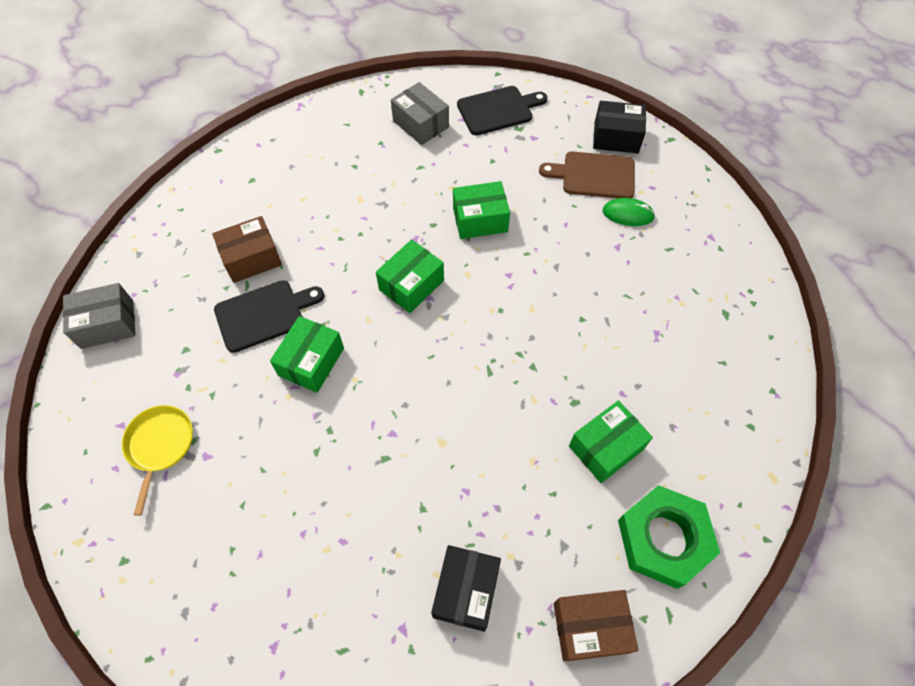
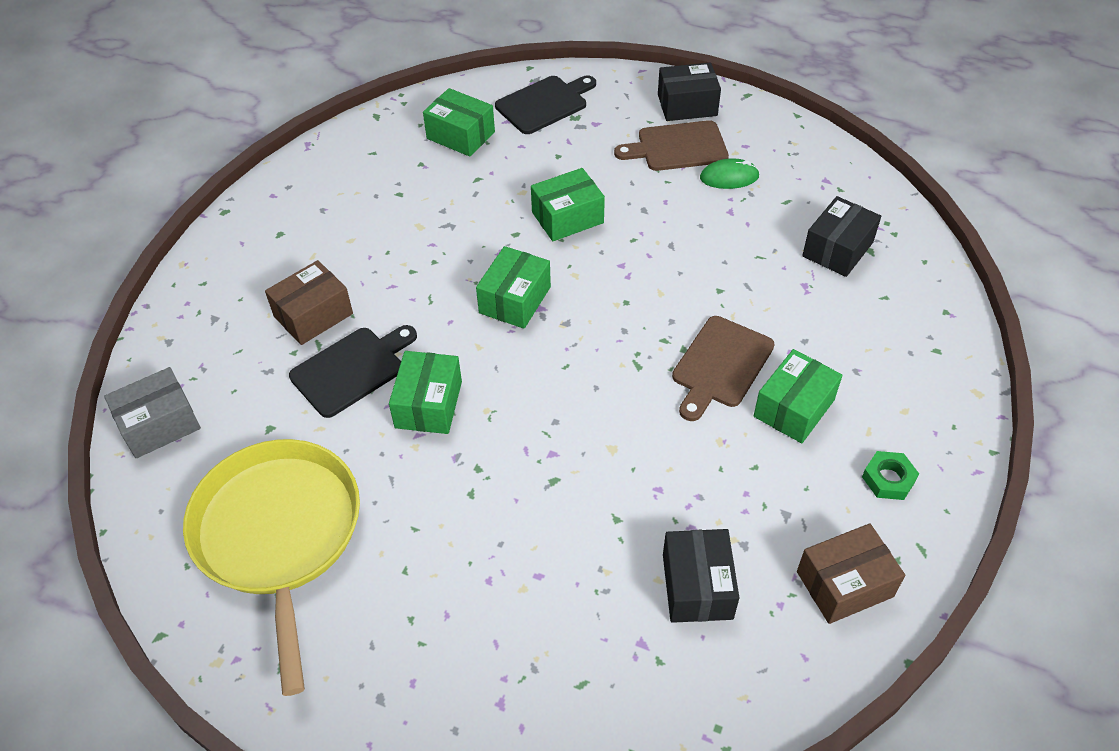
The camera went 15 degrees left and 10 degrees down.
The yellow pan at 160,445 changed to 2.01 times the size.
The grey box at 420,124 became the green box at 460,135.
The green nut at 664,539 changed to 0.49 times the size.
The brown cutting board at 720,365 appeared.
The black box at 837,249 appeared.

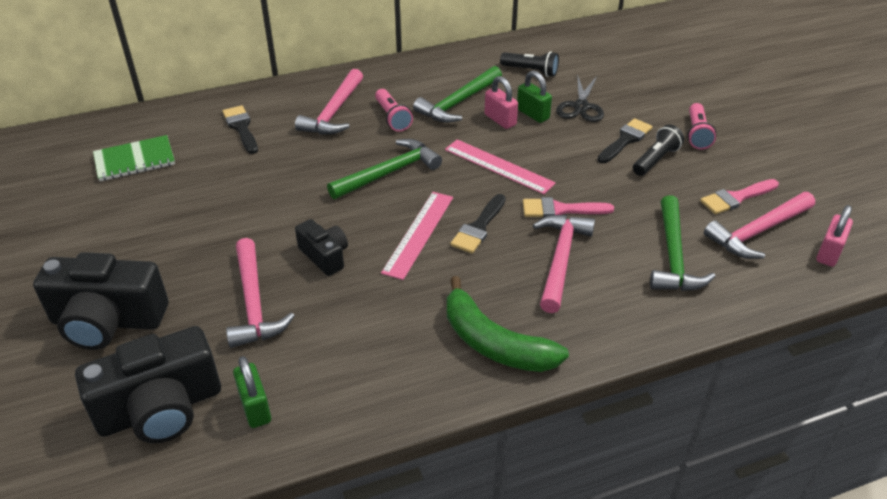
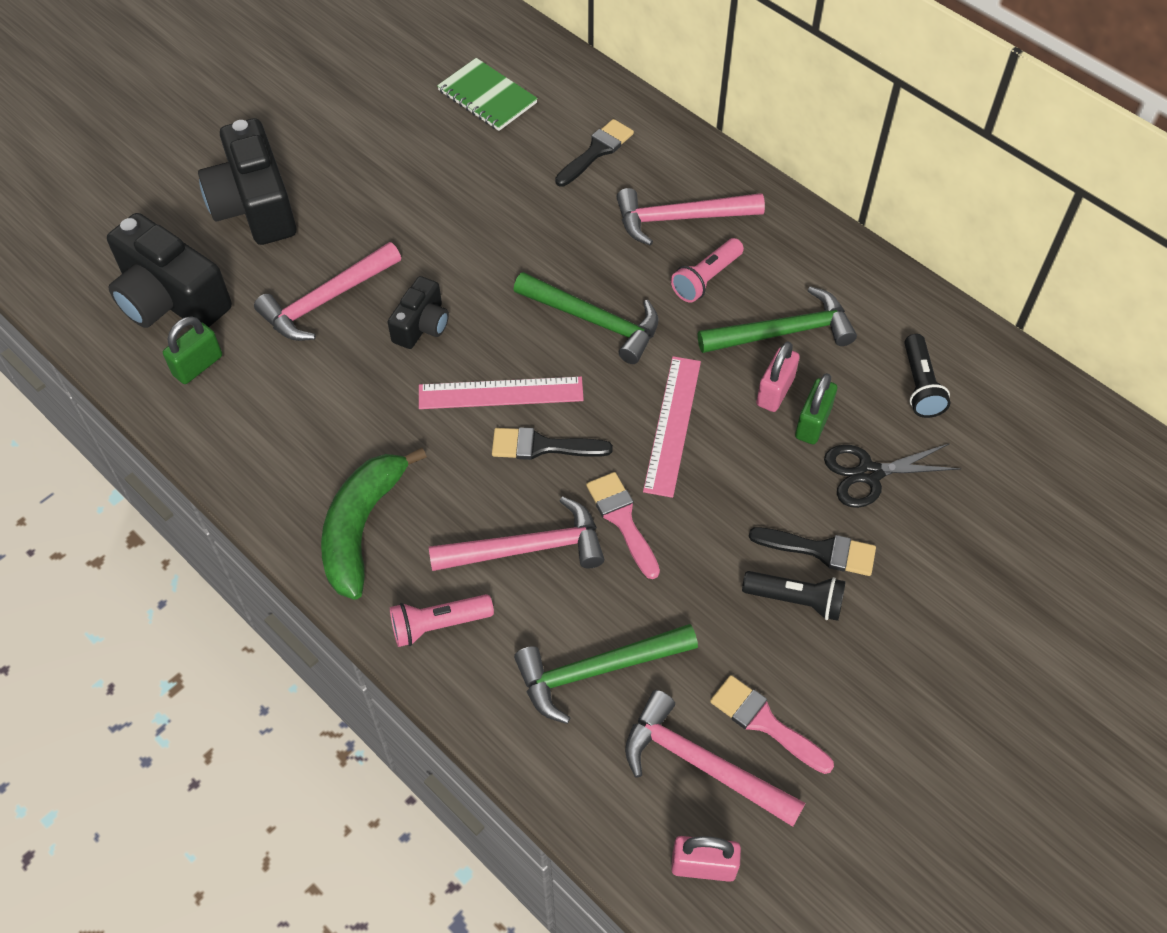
The camera went 65 degrees right and 15 degrees up.
The green hammer at 458,103 turned 150 degrees clockwise.
The pink flashlight moved from 697,134 to 438,625.

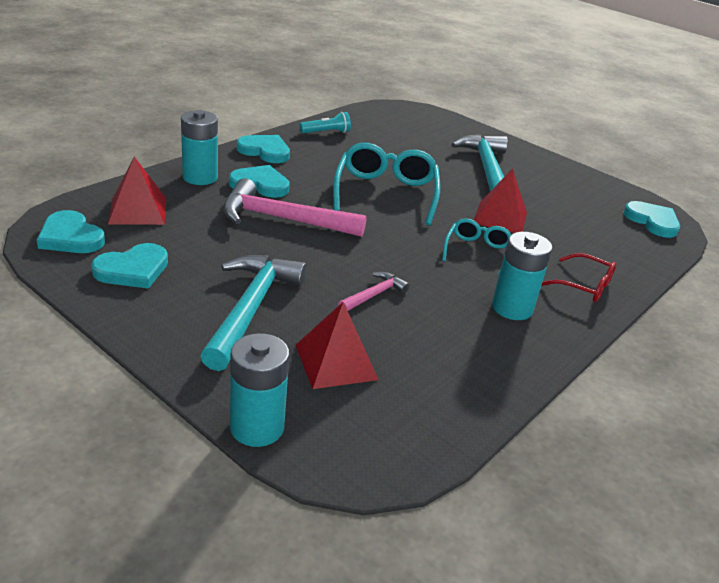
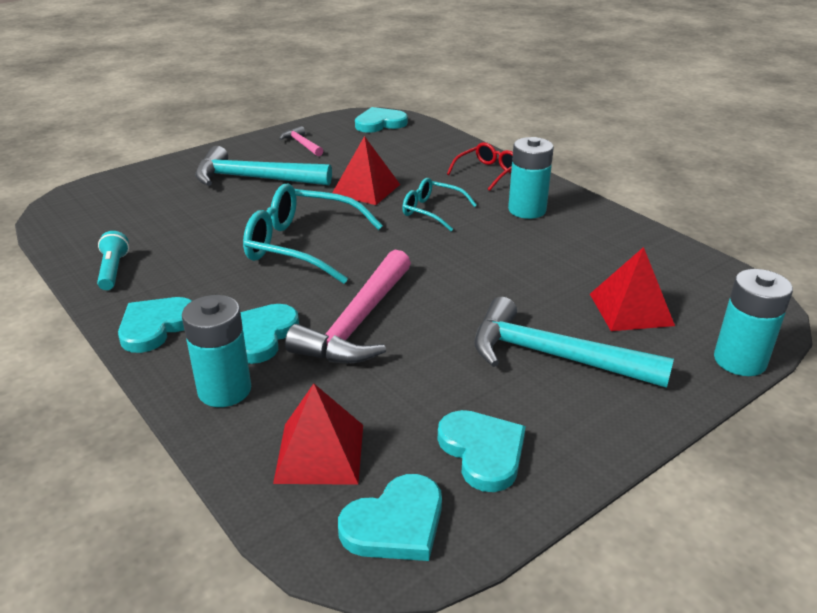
The camera went 75 degrees left and 0 degrees up.
The pink hammer moved from 374,295 to 302,144.

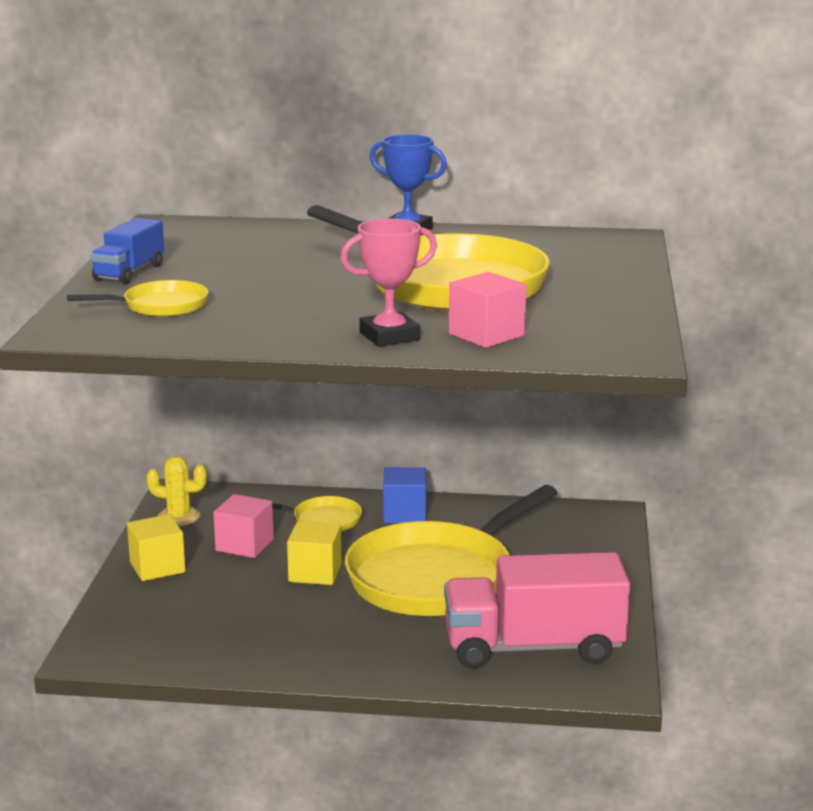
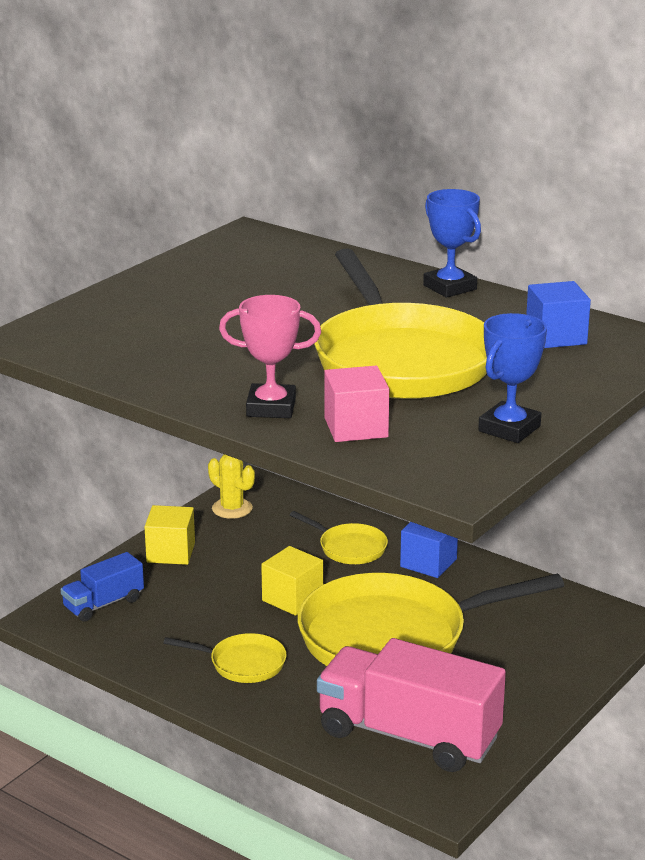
The camera went 30 degrees right and 5 degrees up.
The yellow pan moved from 160,306 to 242,663.
The blue truck moved from 129,272 to 103,604.
The pink cube at 244,545 disappeared.
The blue trophy at 509,429 appeared.
The blue cube at 556,336 appeared.

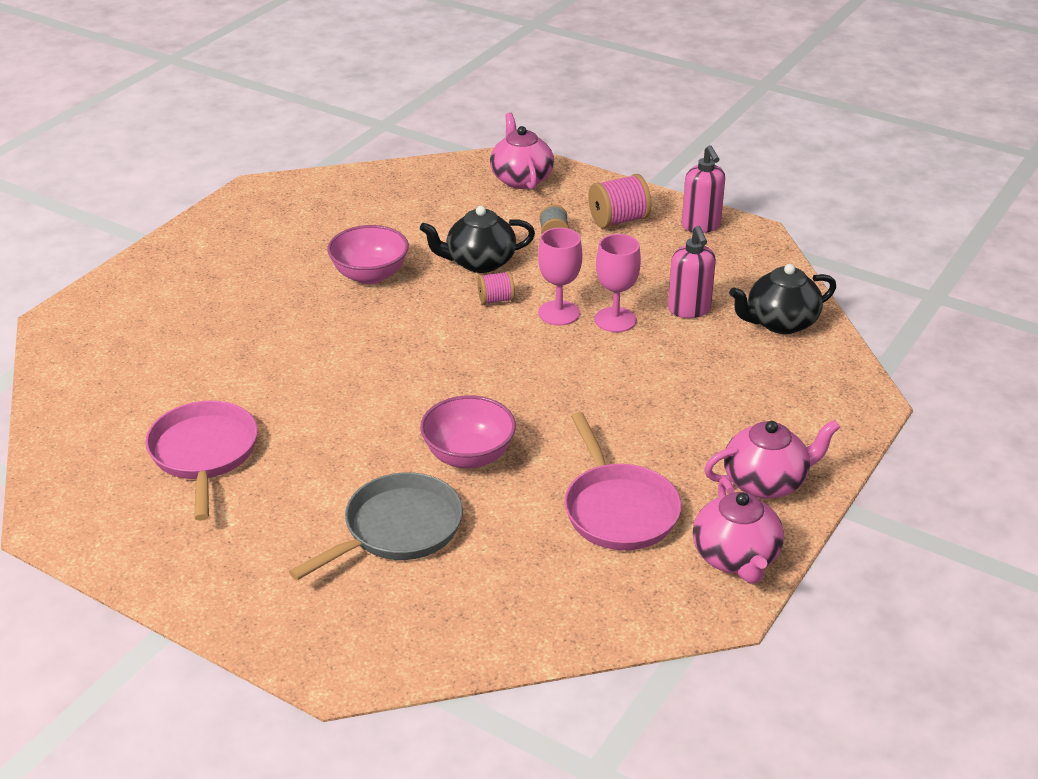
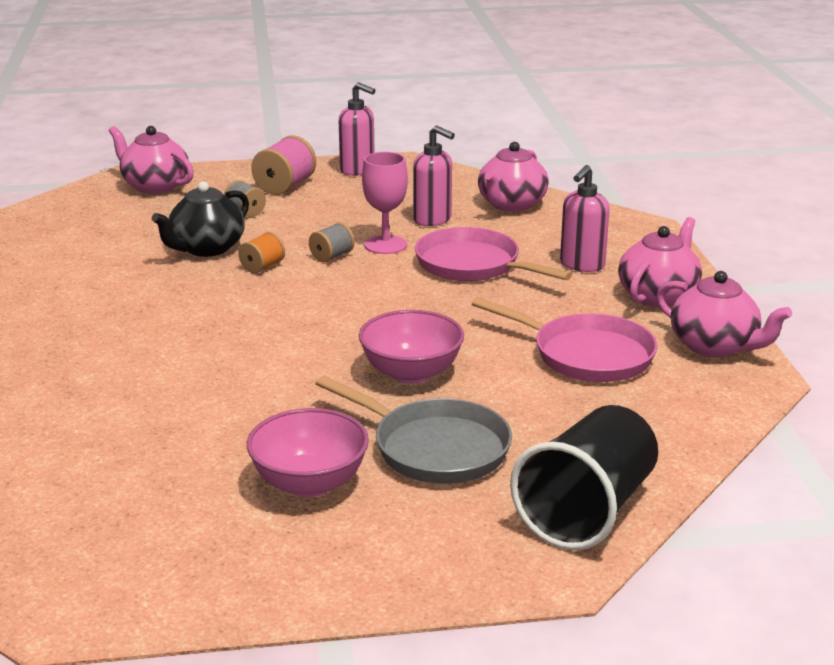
The camera went 40 degrees left and 10 degrees down.
The pink pan moved from 204,454 to 473,265.
The grey pan at 397,530 turned 120 degrees clockwise.
The pink bowl moved from 370,275 to 309,483.
The pink spool at 496,300 became the orange spool at 262,267.
The pink goblet at 559,313 was replaced by the grey spool at 332,256.
The black teapot at 780,322 became the pink teapot at 511,205.
The black cup at 587,510 appeared.
The pink soap dispenser at 582,265 appeared.

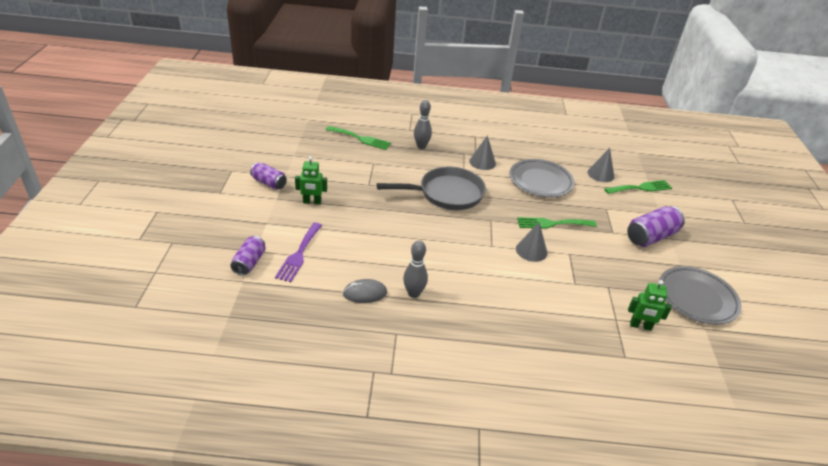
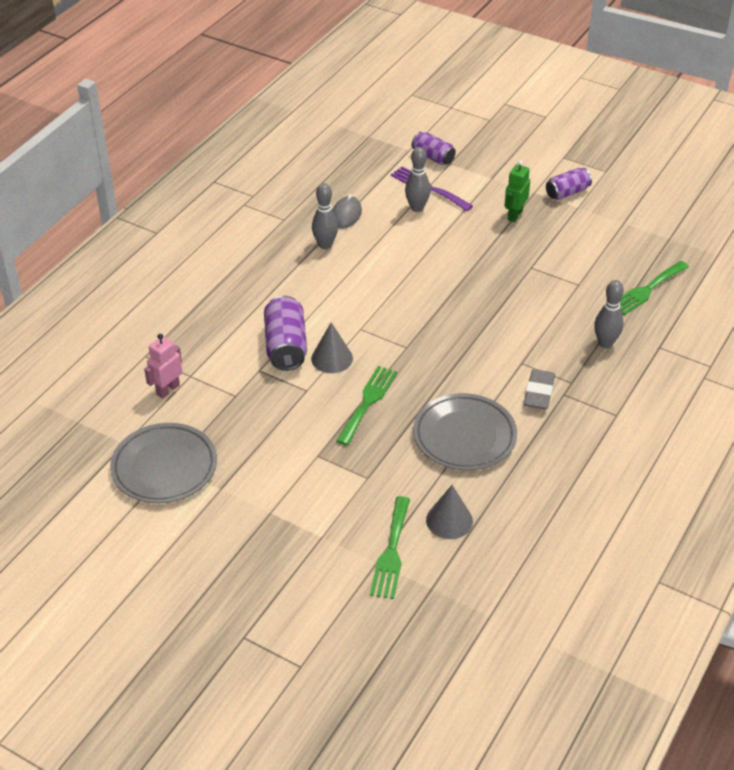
The camera went 120 degrees right and 5 degrees up.
The grey pan at 446,194 disappeared.
The grey cone at 482,162 was replaced by the grey eraser at 539,392.
The purple can moved from 651,237 to 286,346.
The green robot at 640,326 became the pink robot at 168,390.
The grey bowling pin at 417,208 appeared.

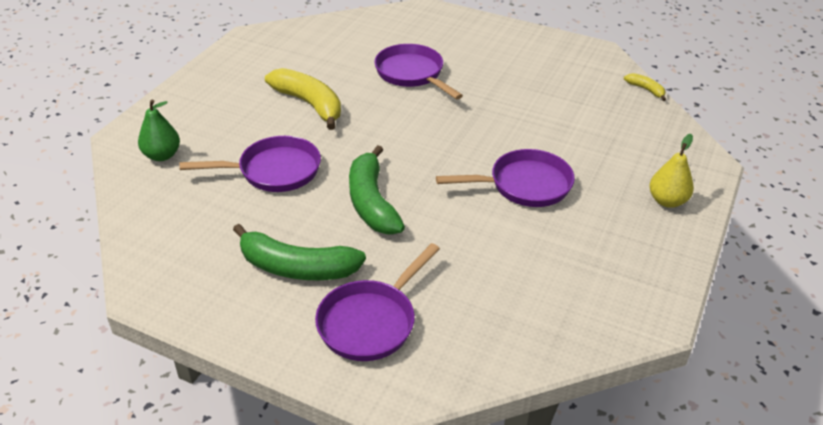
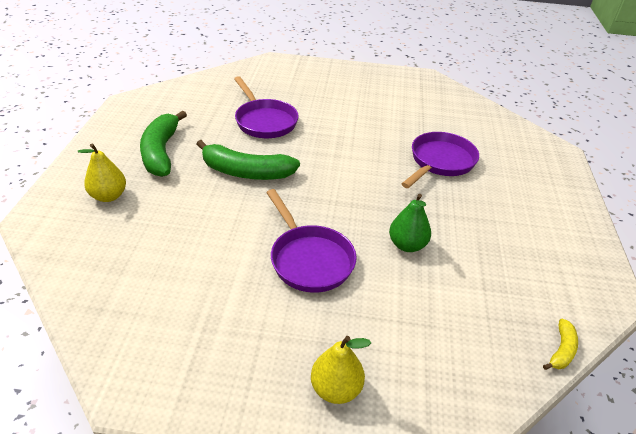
The camera went 70 degrees right and 0 degrees up.
The green pear moved from 162,155 to 407,245.
The yellow banana at 309,104 disappeared.
The purple pan at 371,322 was replaced by the yellow pear at 109,196.
The green banana at 372,202 turned 135 degrees counterclockwise.

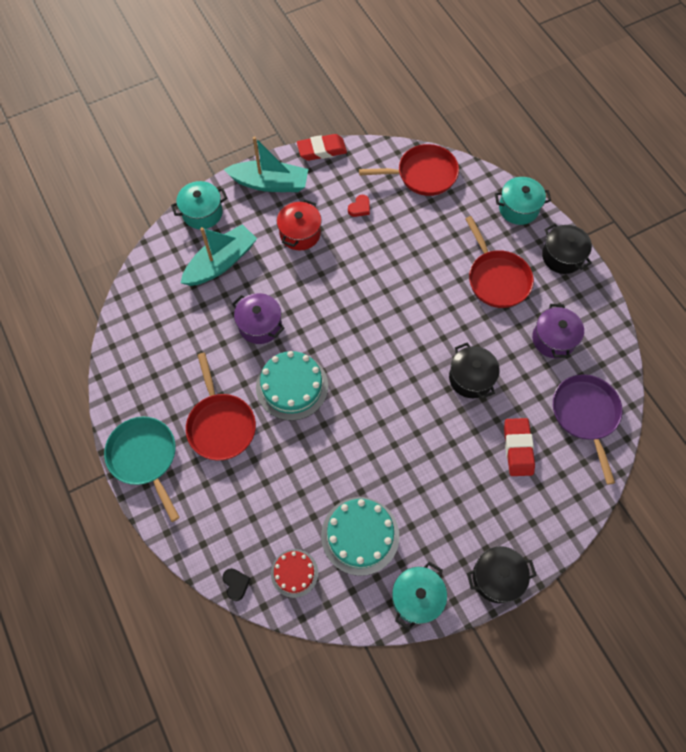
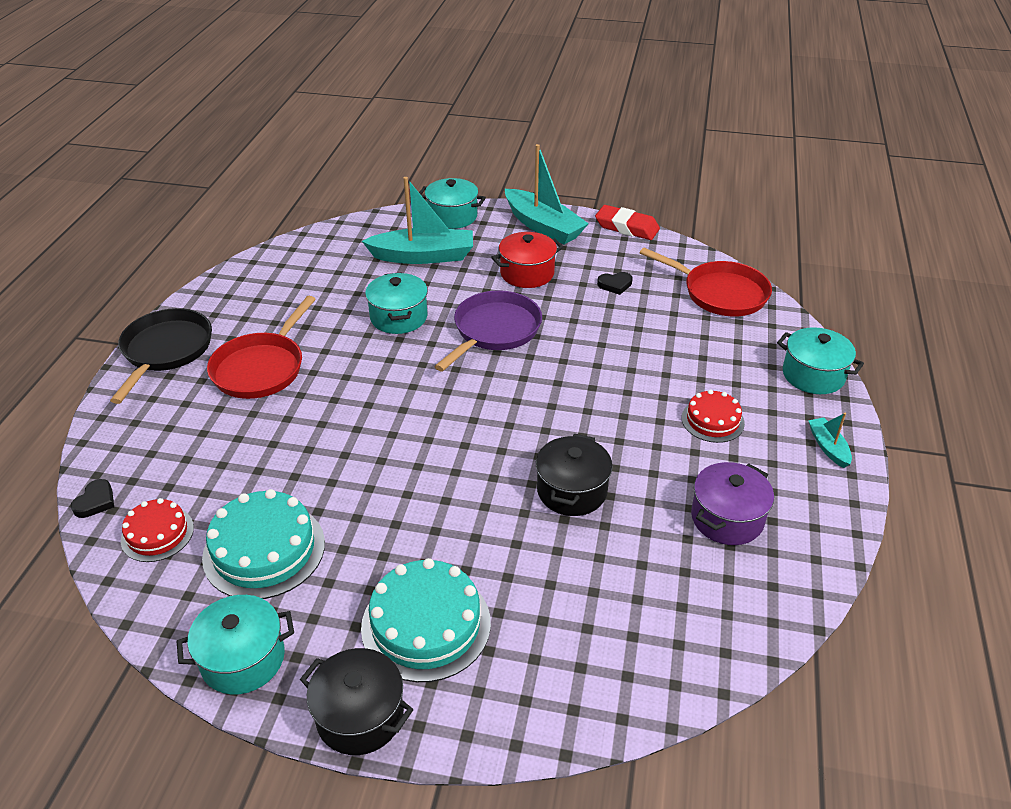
The camera went 40 degrees right and 25 degrees down.
The turquoise pan at 145,458 became the black pan at 165,351.
The purple pot at 260,325 became the turquoise pot at 399,317.
The turquoise cake moved from 292,386 to 426,624.
The red heart at 359,208 became the black heart at 615,285.
The red pan at 496,278 was replaced by the red cake at 712,420.
The red eraser at 517,448 disappeared.
The black pot at 562,256 was replaced by the turquoise boat at 828,447.
The purple pan moved from 585,415 to 494,331.

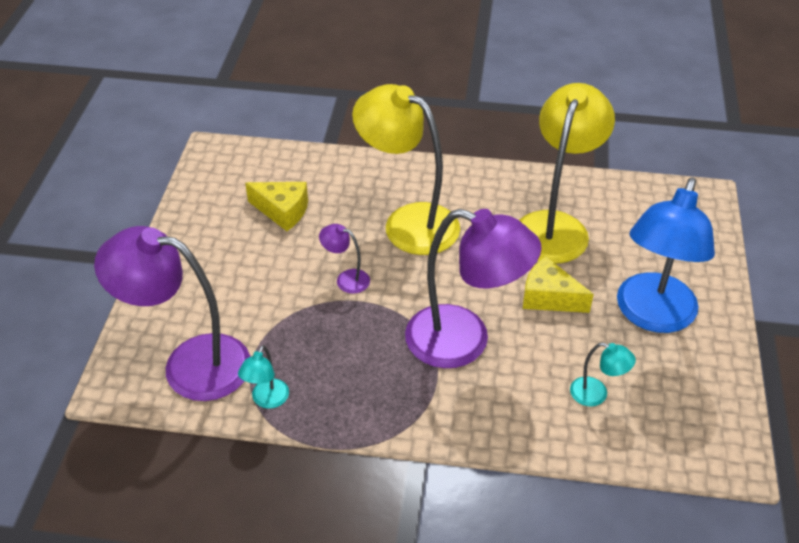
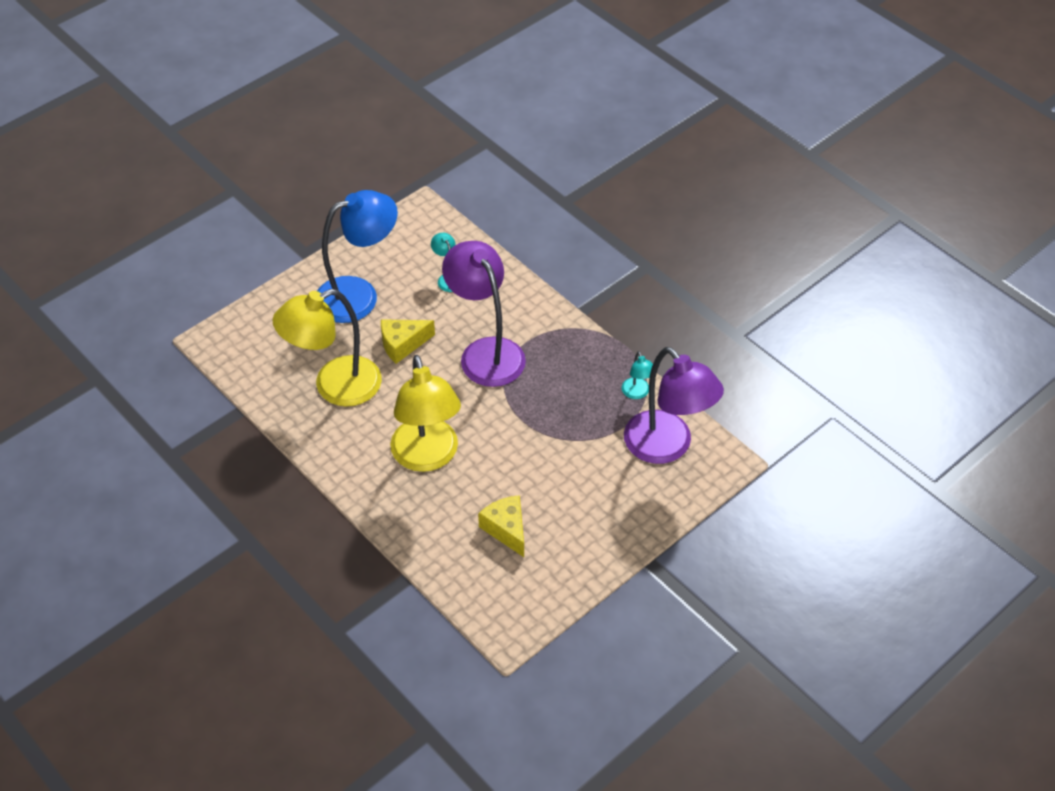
The camera went 140 degrees left and 5 degrees up.
The turquoise lamp at 267,400 turned 105 degrees clockwise.
The purple lamp at 346,279 disappeared.
The yellow cheese at 549,297 turned 90 degrees clockwise.

